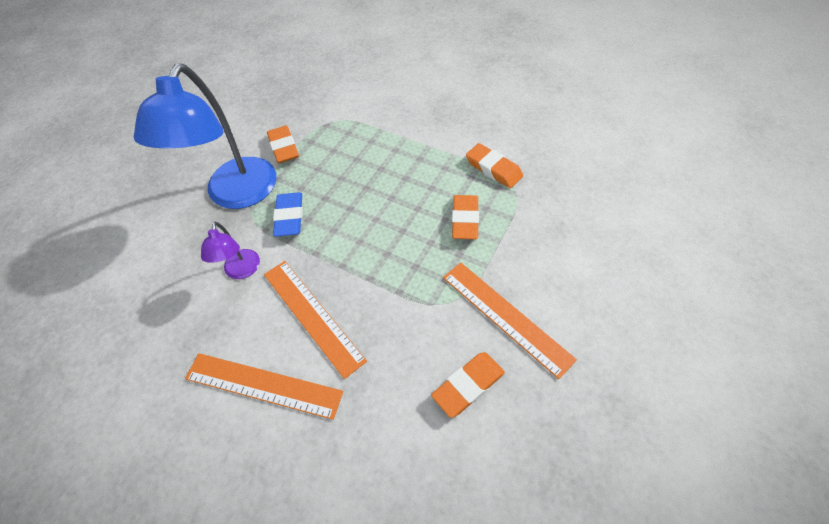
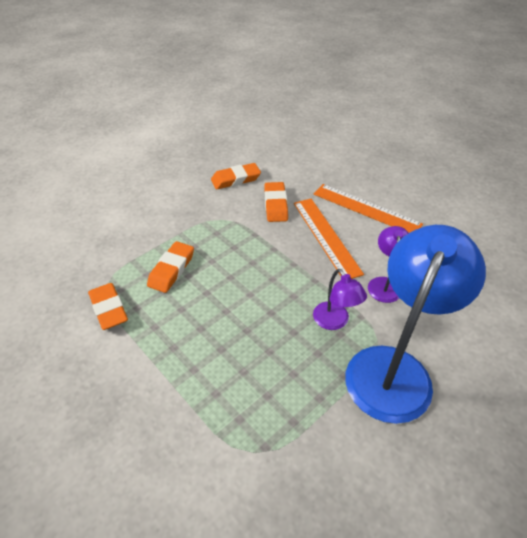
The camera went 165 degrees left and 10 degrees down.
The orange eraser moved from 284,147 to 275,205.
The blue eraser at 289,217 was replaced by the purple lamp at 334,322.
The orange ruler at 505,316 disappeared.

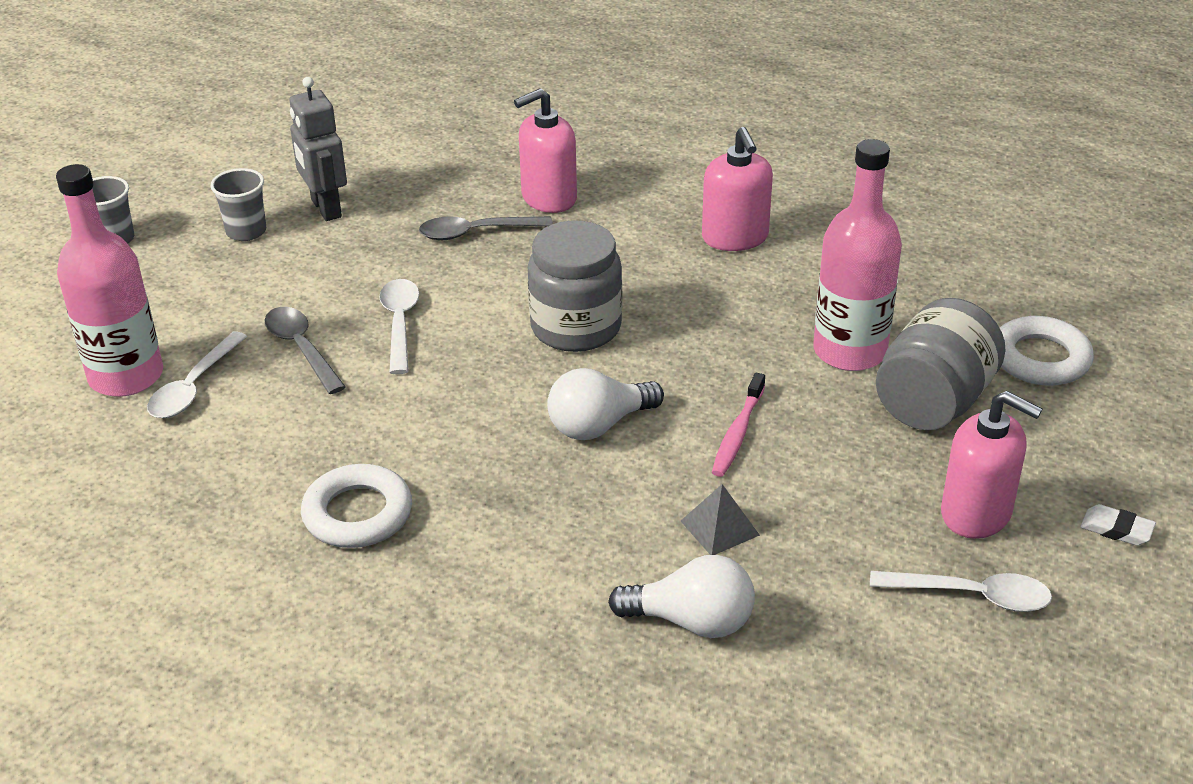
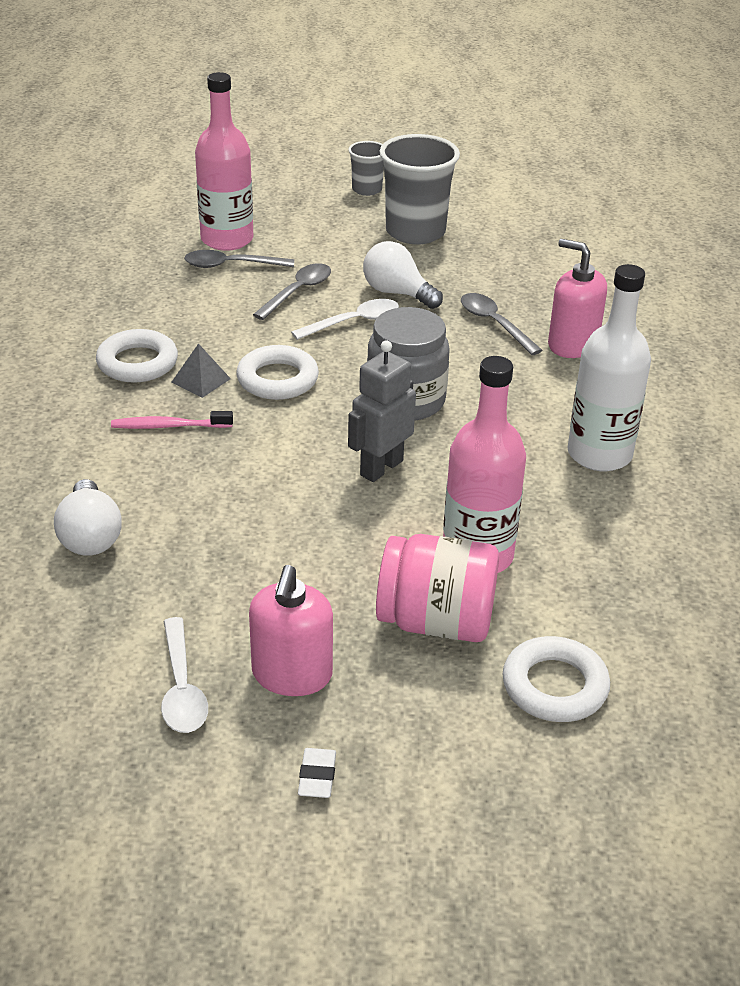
The camera went 65 degrees right and 0 degrees up.
The white spoon at 194,386 became the grey spoon at 231,265.
The grey cup at 246,231 changed to 1.90 times the size.
The grey robot moved from 325,208 to 381,468.
The white light bulb moved from 599,425 to 397,293.
The grey pyramid moved from 719,528 to 201,380.
The pink soap dispenser at 735,238 was replaced by the white bottle at 599,454.
The pink toothbrush moved from 738,433 to 169,426.
The grey jar at 933,402 became the pink jar at 436,621.
The white ring at 277,379 appeared.

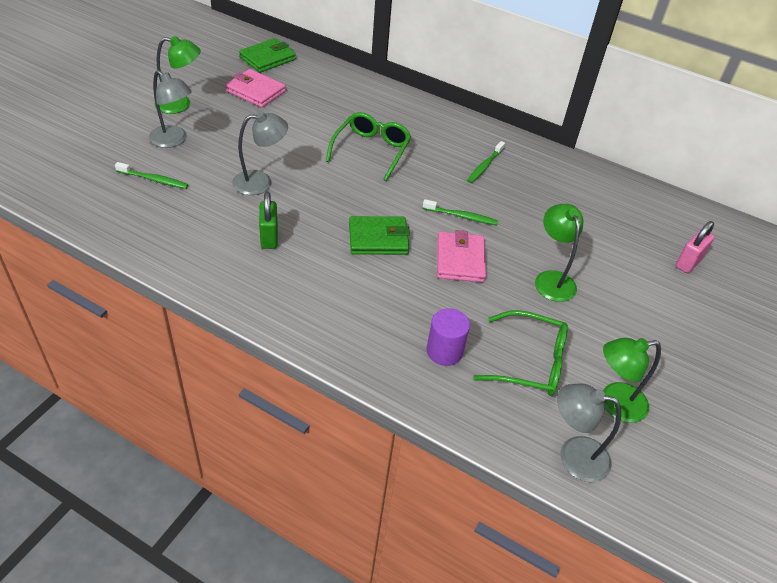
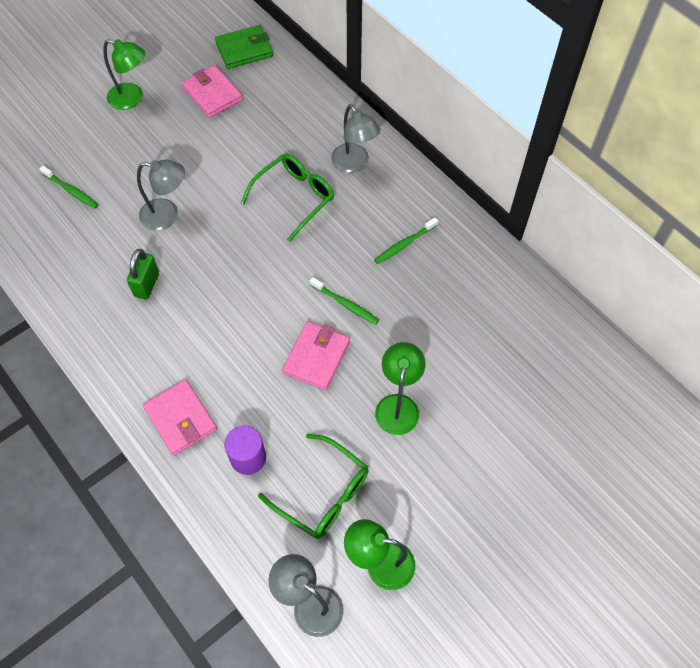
The camera went 25 degrees right and 15 degrees up.
The grey lamp moved from 173,140 to 354,164.
The green wallet at 378,239 disappeared.
The pink padlock at 688,263 disappeared.
The pink wallet at 181,419 appeared.

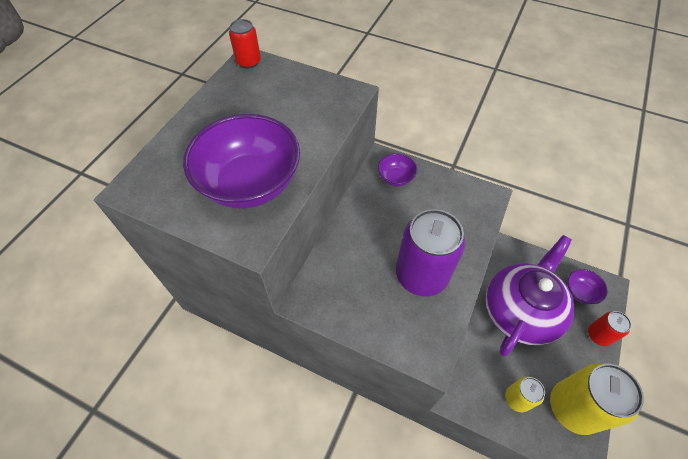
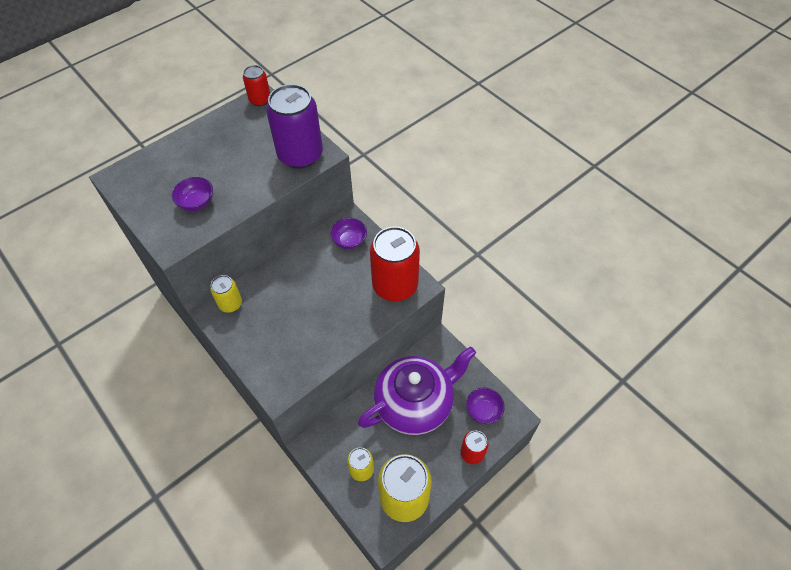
The camera went 25 degrees right and 0 degrees up.
The purple bowl at 250,184 changed to 0.46 times the size.
The purple can moved from 421,275 to 300,155.
The yellow can at 230,304 appeared.
The red can at 395,285 appeared.

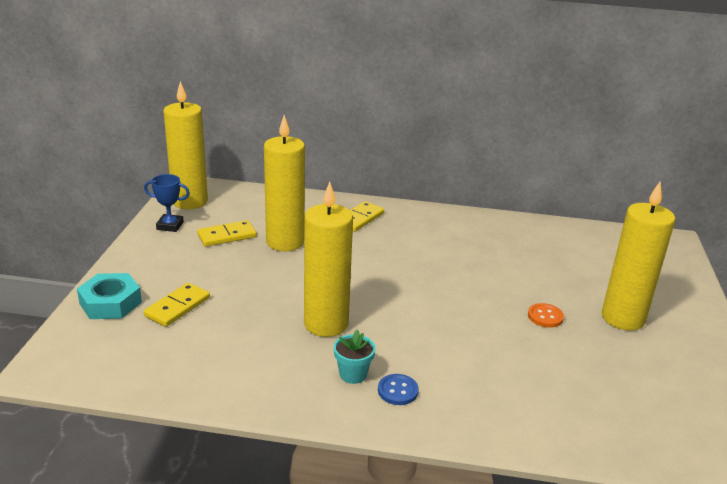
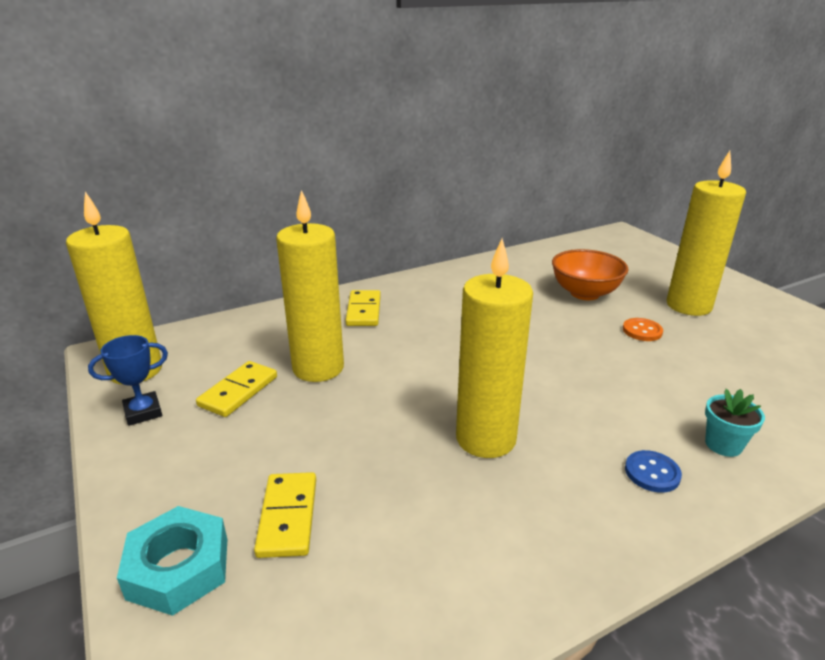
The camera went 35 degrees left and 0 degrees up.
The turquoise flower pot moved from 353,374 to 723,445.
The orange bowl at 585,293 appeared.

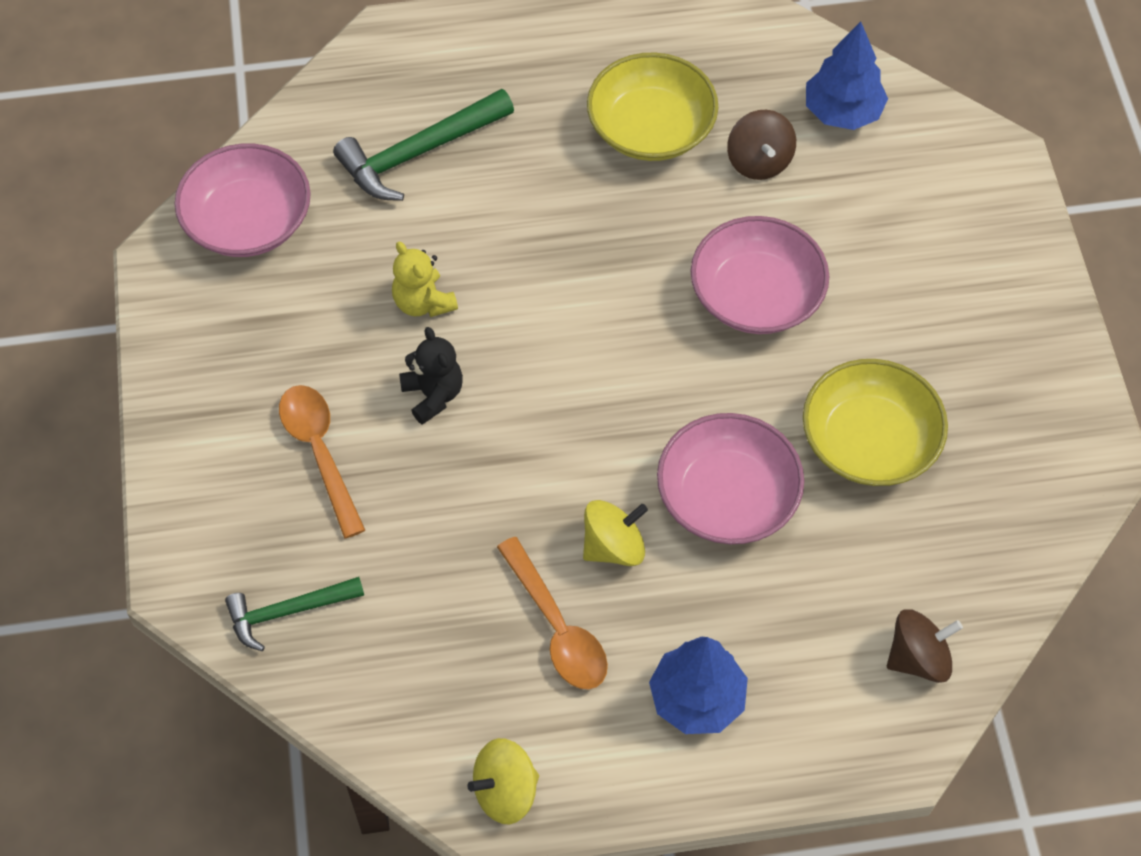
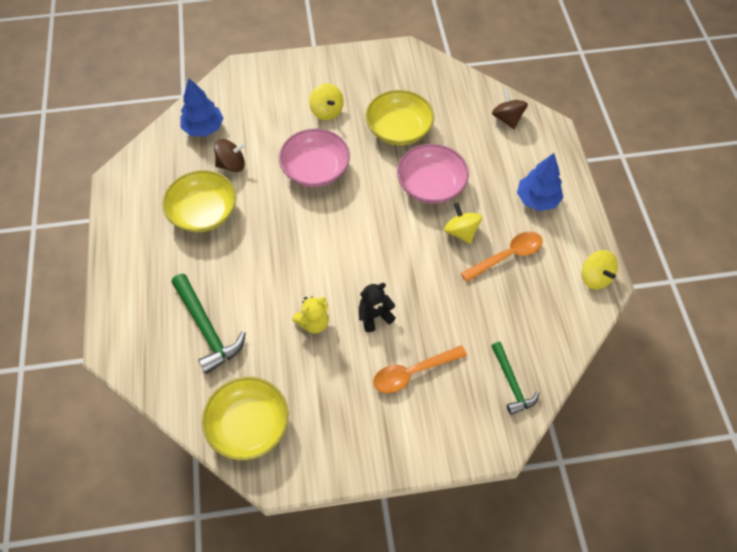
The camera went 90 degrees left and 0 degrees up.
The pink bowl at 248,221 became the yellow bowl at 249,425.
The yellow spinning top at 327,111 appeared.

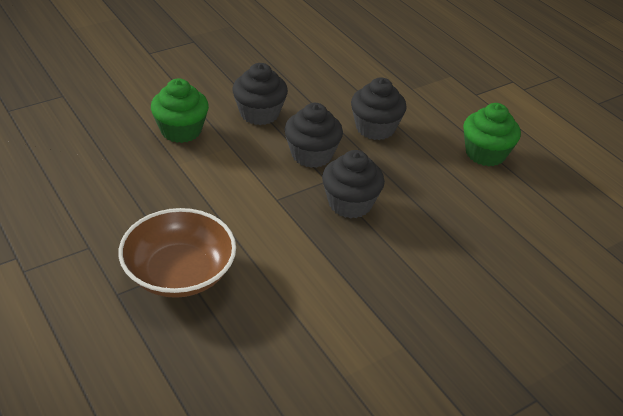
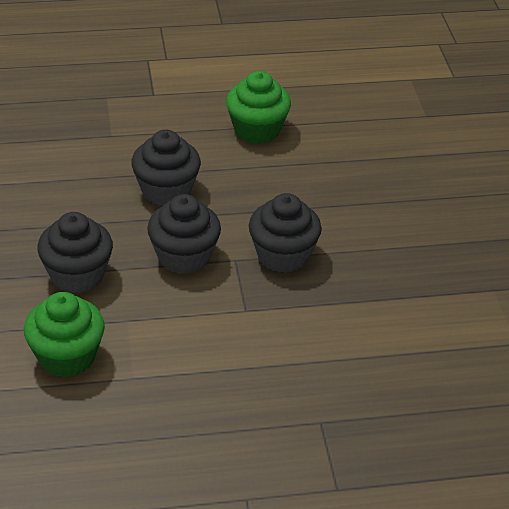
The camera went 65 degrees left and 0 degrees up.
The brown bowl at 179,272 disappeared.

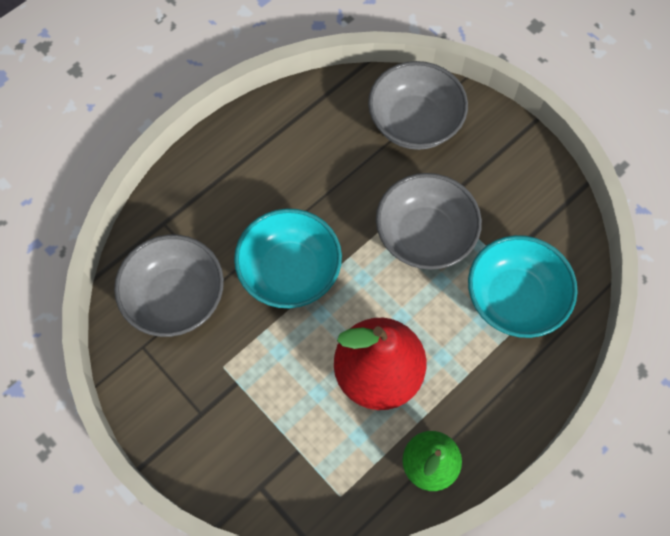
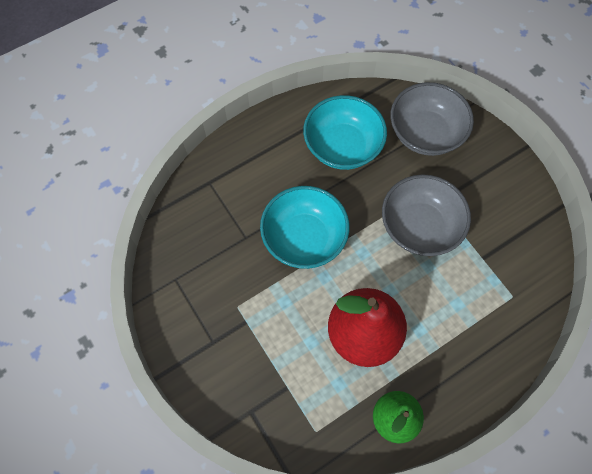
The camera went 10 degrees right and 0 degrees up.
The grey bowl at 176,298 disappeared.
The turquoise bowl moved from 514,298 to 342,146.

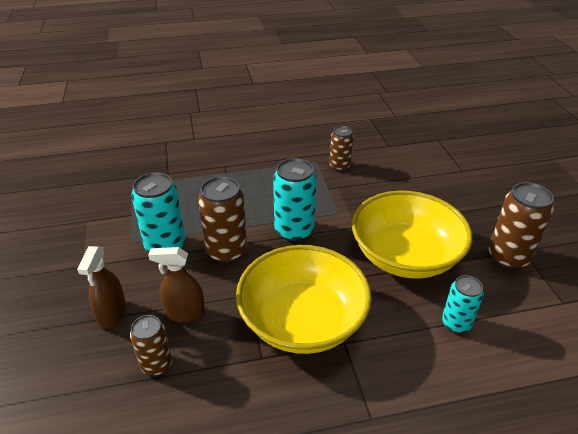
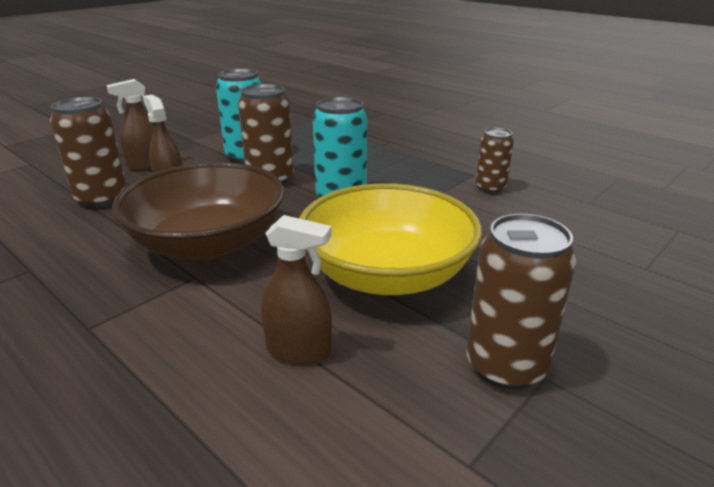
The camera went 55 degrees right and 10 degrees down.
The brown can at 156,364 changed to 1.60 times the size.
The yellow bowl at 302,320 became the brown bowl at 208,243.
The turquoise can at 456,323 was replaced by the brown spray bottle at 299,350.

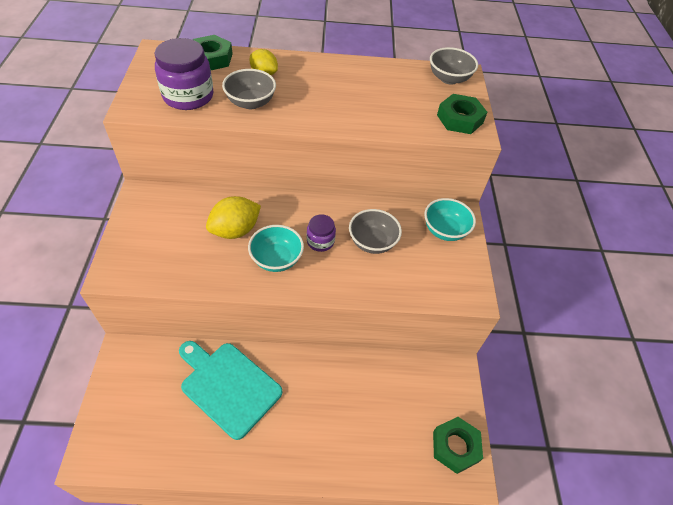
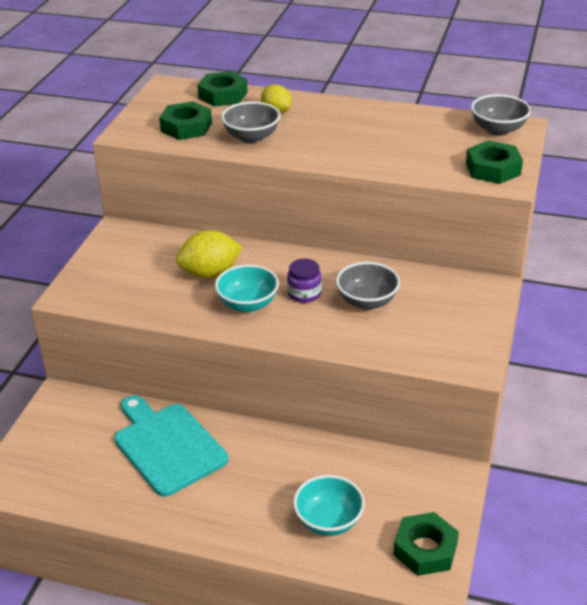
The camera went 20 degrees right and 15 degrees down.
The purple jar at 188,96 was replaced by the green nut at 186,127.
The turquoise bowl moved from 445,230 to 328,521.

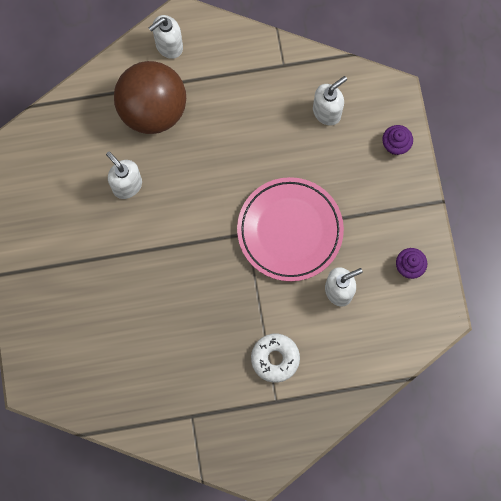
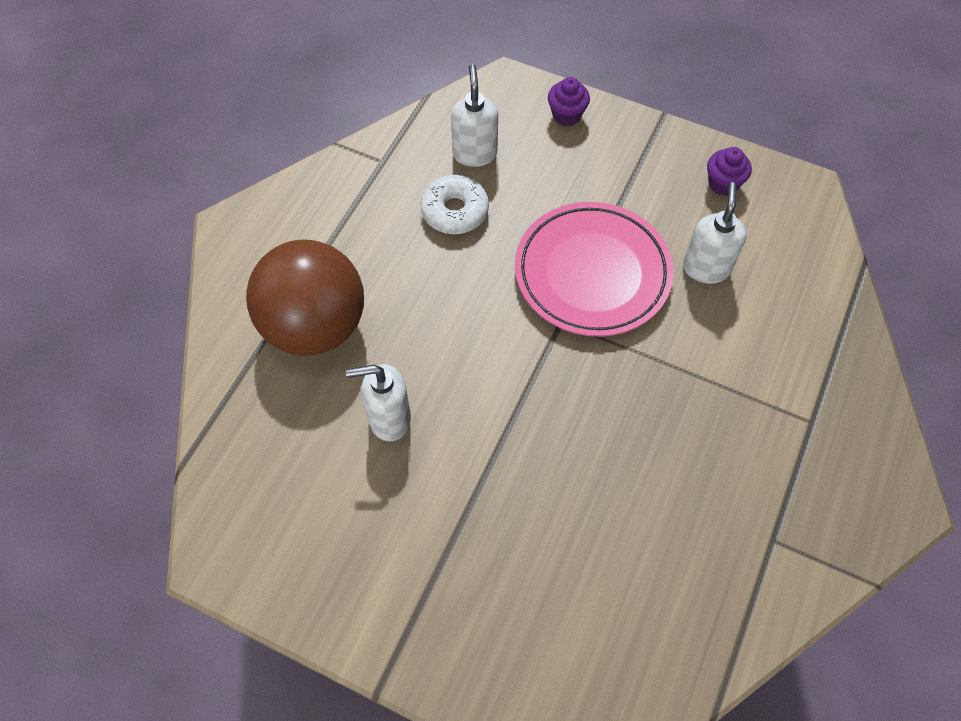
The camera went 55 degrees left and 15 degrees down.
The white soap dispenser at 168,46 disappeared.
The white donut moved from 275,358 to 455,211.

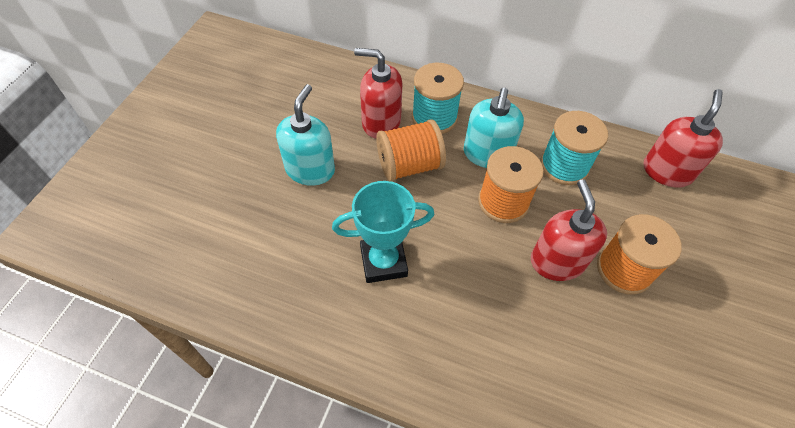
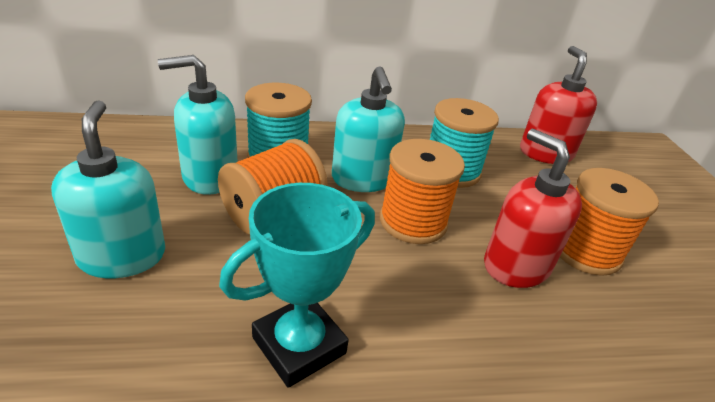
The camera went 30 degrees left and 20 degrees down.
The red soap dispenser at 381,122 became the turquoise soap dispenser at 209,176.

